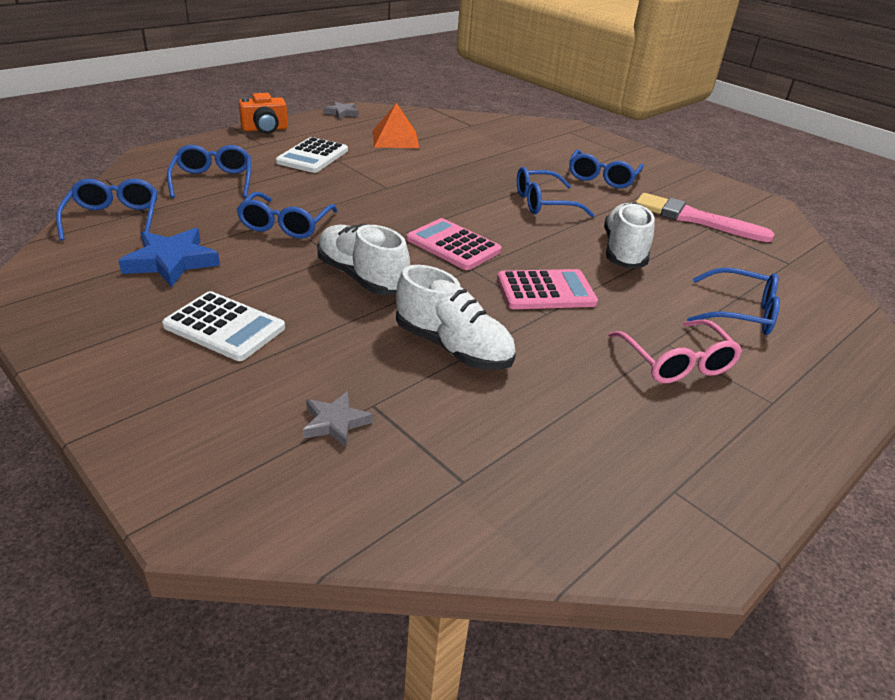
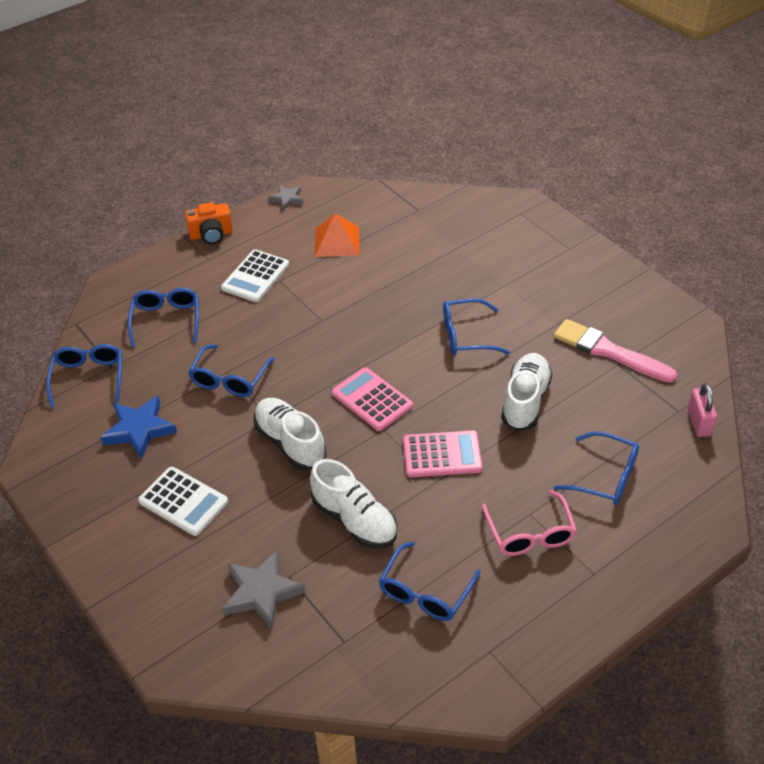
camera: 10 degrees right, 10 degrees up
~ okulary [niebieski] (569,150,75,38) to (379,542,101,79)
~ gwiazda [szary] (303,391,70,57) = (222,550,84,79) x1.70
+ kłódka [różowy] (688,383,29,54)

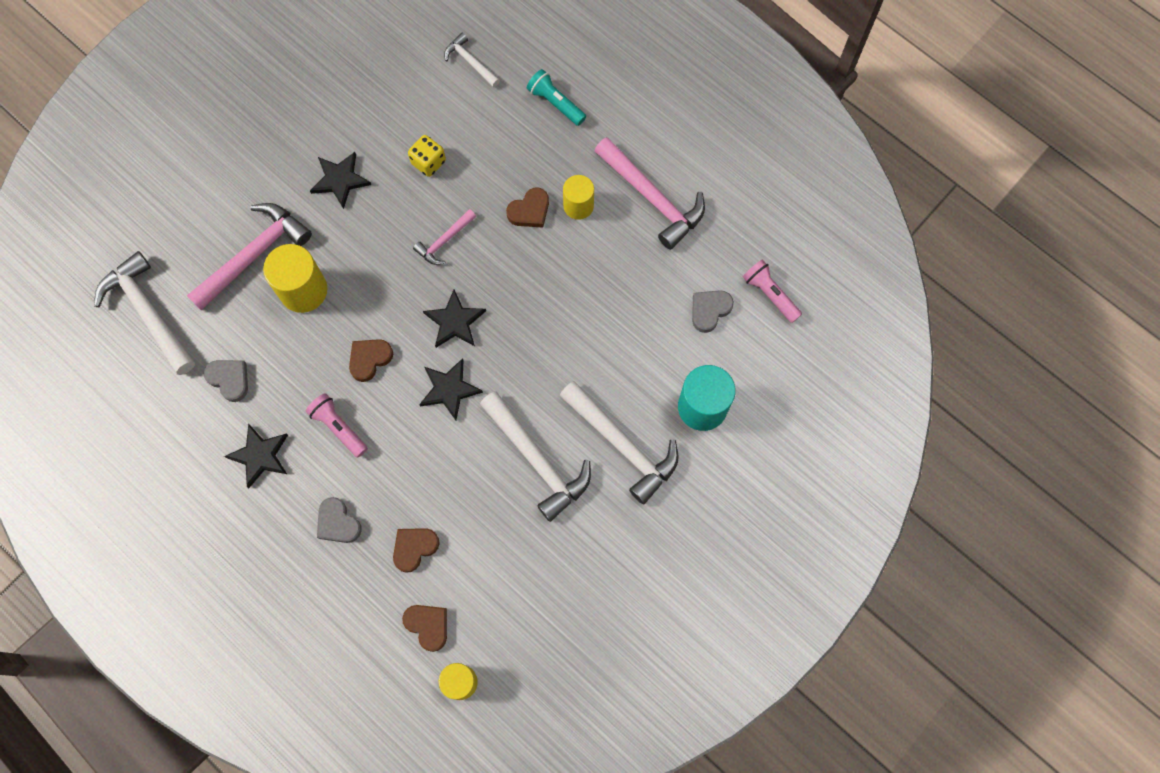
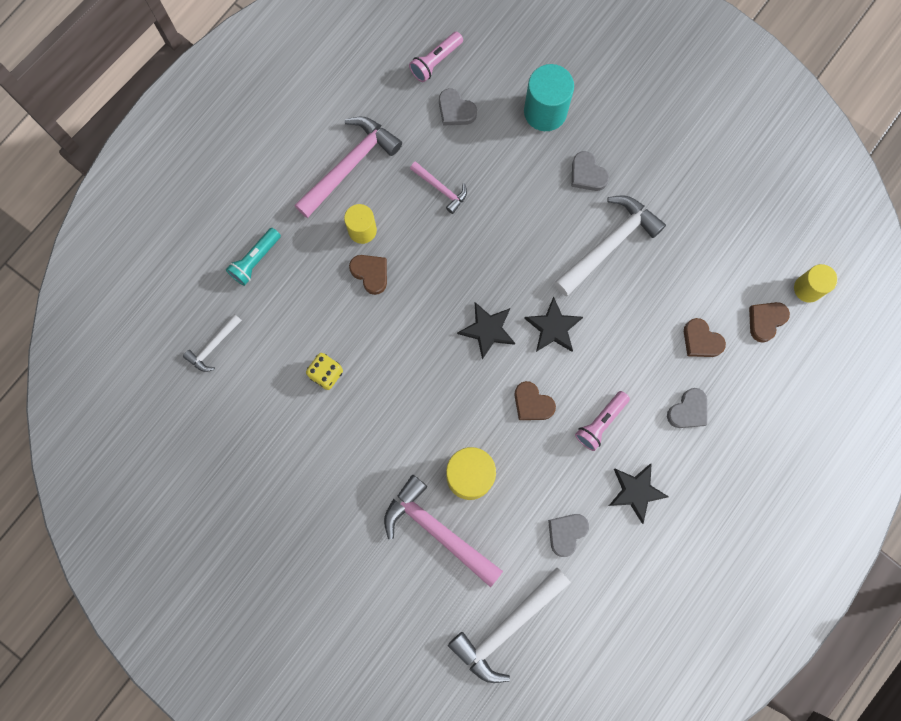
camera: 95 degrees left, 5 degrees up
- gwiazda [czarny] (310,152,61,57)
~ młotek [różowy] (413,209,63,56) to (410,161,57,53)
~ młotek [biały] (559,381,120,124) to serce [szary] (572,151,37,40)

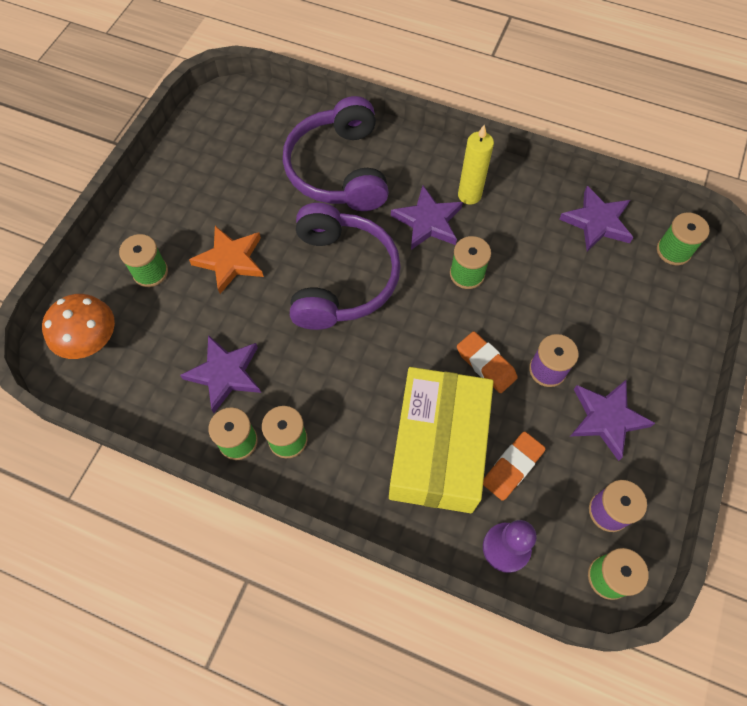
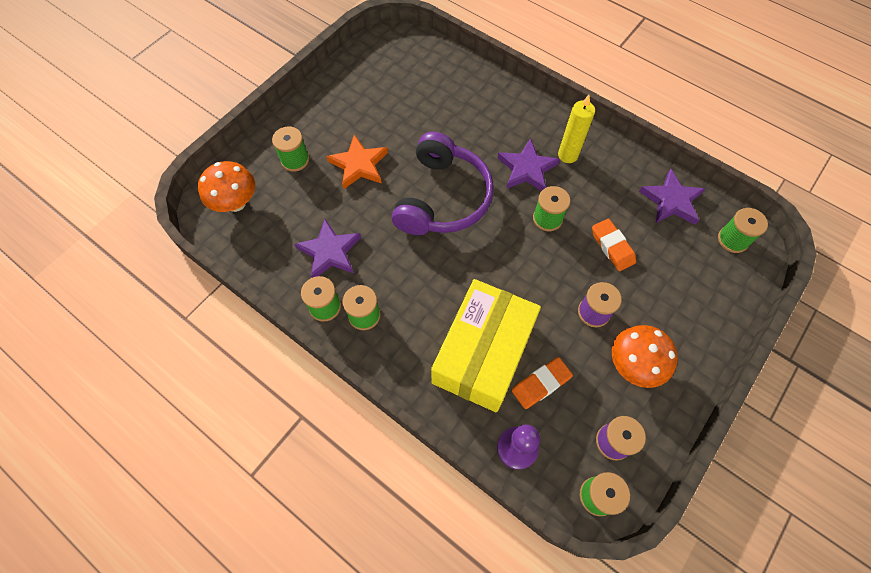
camera: 15 degrees right, 0 degrees up
- słuchawki [fioletowy] (283,96,106,115)
~ gumka do mazania [pomarańczowy] (457,331,61,62) to (592,219,44,52)
~ gwiazda [fioletowy] (571,380,84,81) to grzyb [pomarańczowy] (612,325,66,63)

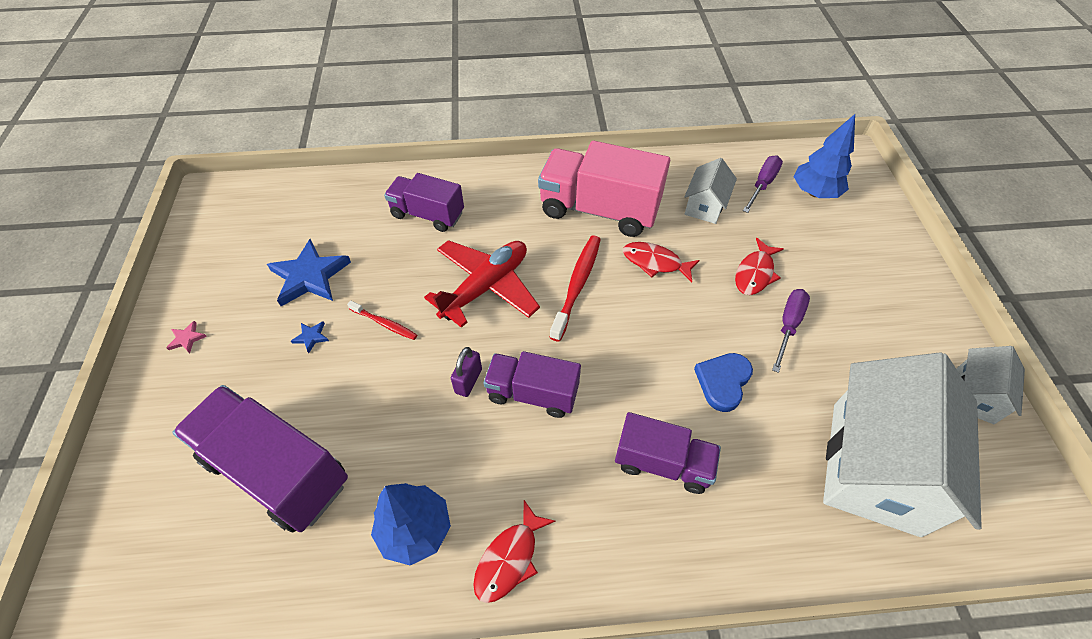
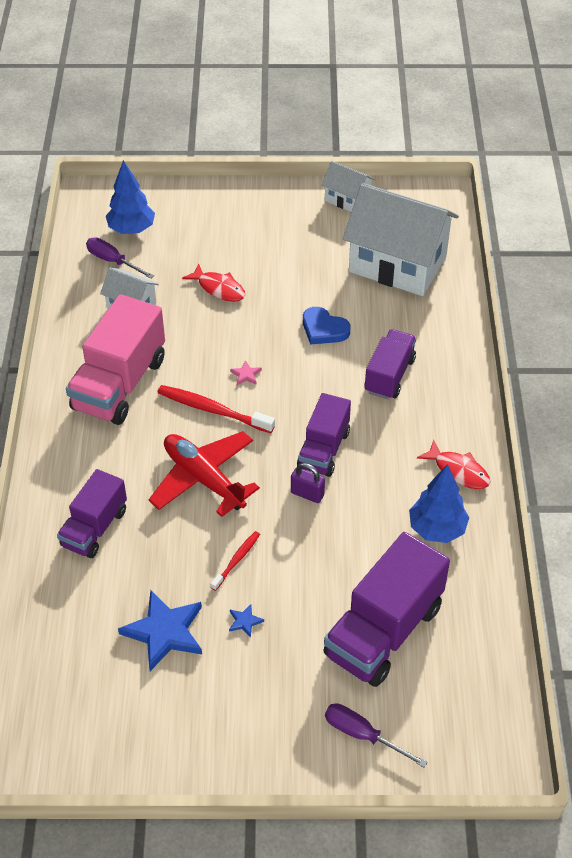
camera: 85 degrees left, 5 degrees down
- ryba [czerwony] (623,242,77,40)
~ śrubokręt [fioletowy] (772,289,38,84) to (325,703,102,65)
~ gwiazda [różowy] (166,321,41,32) to (230,360,32,25)

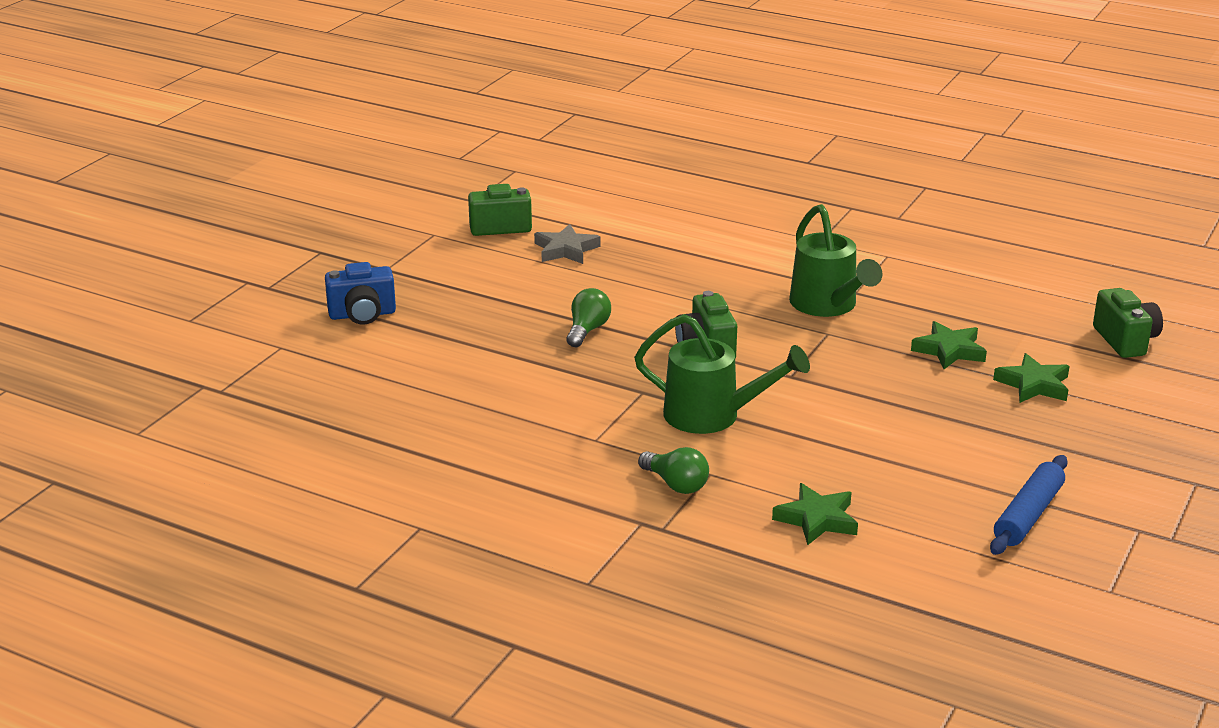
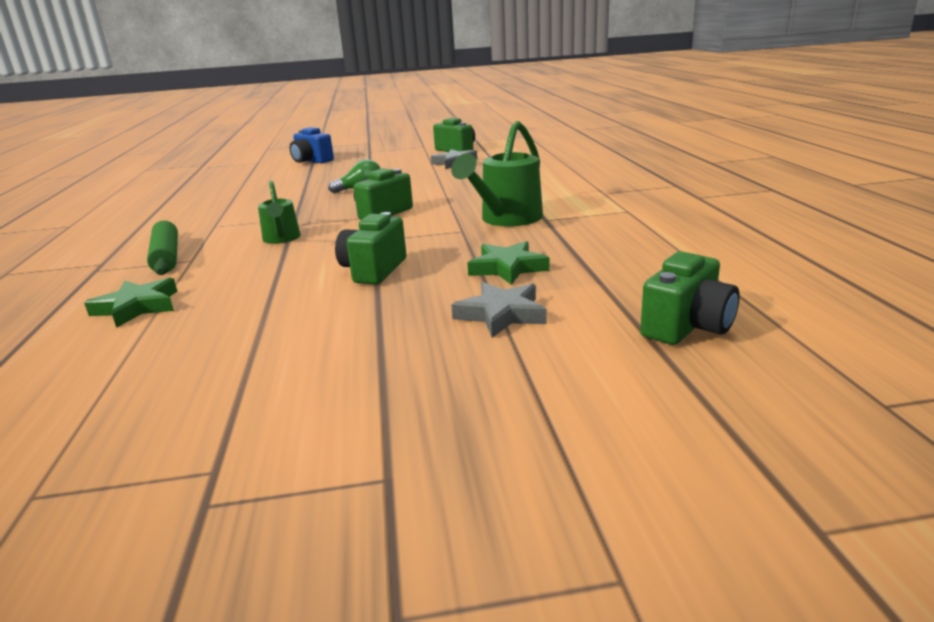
camera: 55 degrees right, 5 degrees down
~ konewka [zielony] (634,314,176,120) = (258,181,43,63) x0.60
~ gwiazda [zielony] (993,353,76,50) to gwiazda [szary] (451,282,96,56)
~ żarówka [zielony] (638,447,71,47) to wałek do ciasta [zielony] (147,221,31,54)
- wałek do ciasta [niebieski] (990,455,78,100)
+ aparat fotograficzny [zielony] (335,212,72,72)

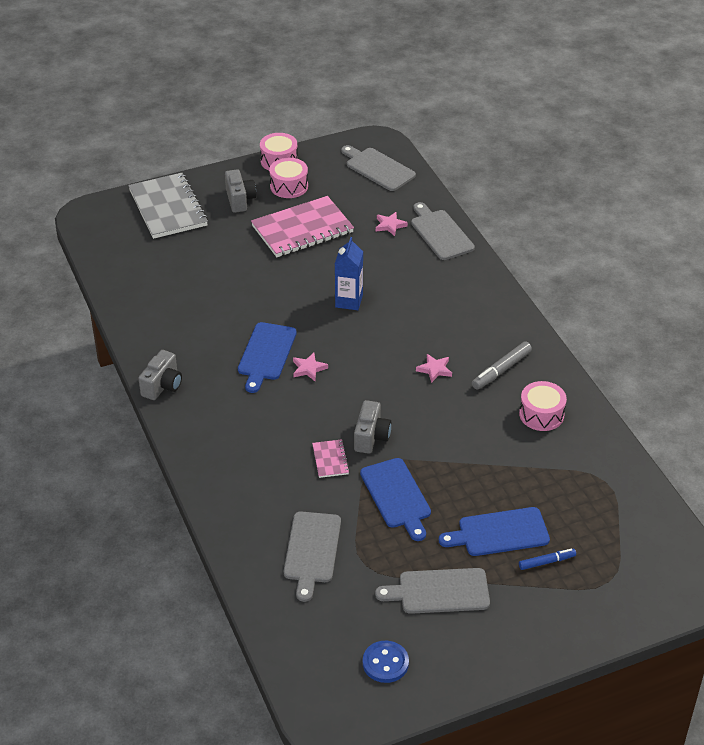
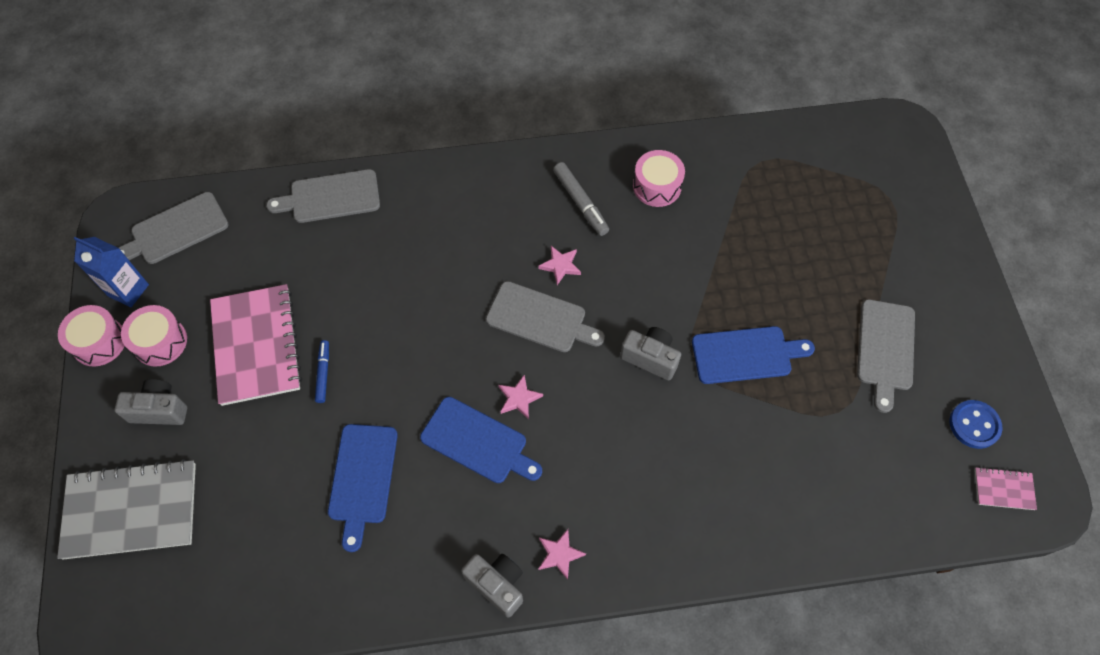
camera: 75 degrees left, 20 degrees up
~ gwiazda [różowy] (376,212,32,24) to (538,529,48,51)
~ karton mleka [niebieski] (335,237,28,73) to (74,237,75,70)
~ zeszyt [różowy] (312,439,38,39) to (975,467,62,43)
~ deska do krojenia [niebieski] (439,507,111,49) to (328,424,70,128)
~ deska do krojenia [szary] (284,512,57,90) to (486,281,119,71)
~ flamaster [niebieski] (519,549,57,21) to (315,340,14,63)

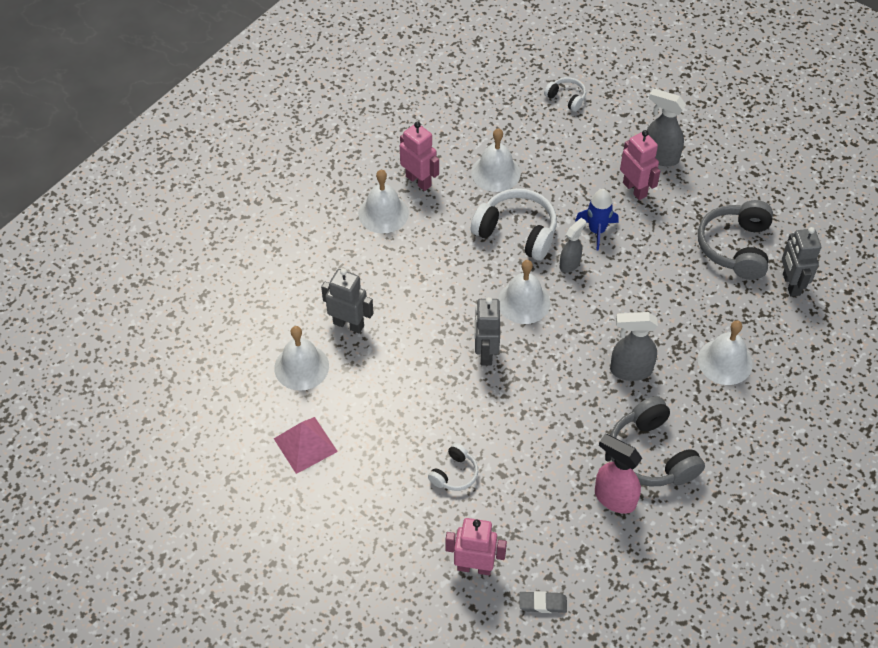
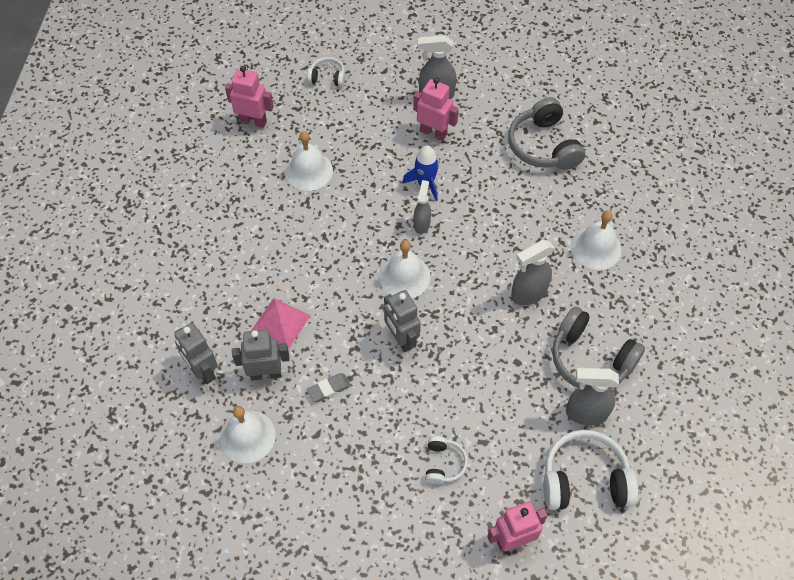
camera: 30 degrees left, 5 degrees up
~ robot [różowy] (400,122,39,69) to (225,66,49,62)
- dzwonek [biały] (358,170,51,63)
~ słuchawki [biały] (470,188,87,73) to (543,430,95,80)
~ robot [szary] (782,227,39,70) to (174,323,44,61)
~ piramida [różowy] (274,417,64,57) to (251,298,59,52)
~ spryskiwacz [różowy] (595,434,47,80) to spryskiwacz [szary] (566,368,53,58)
~ gumka do mazania [szary] (519,591,48,22) to (306,373,45,29)

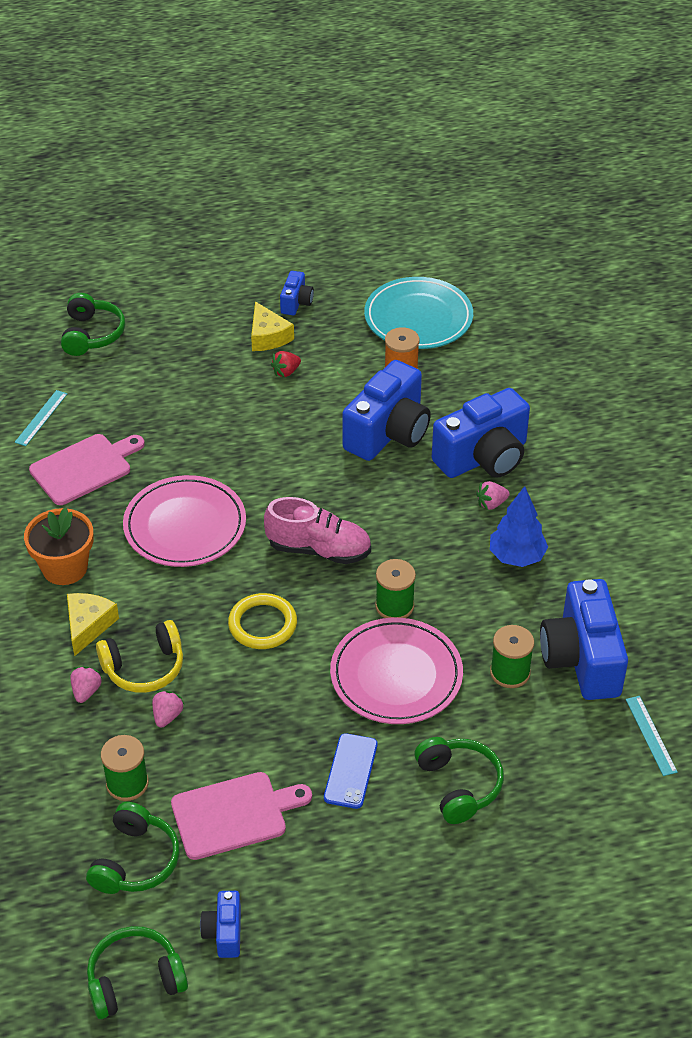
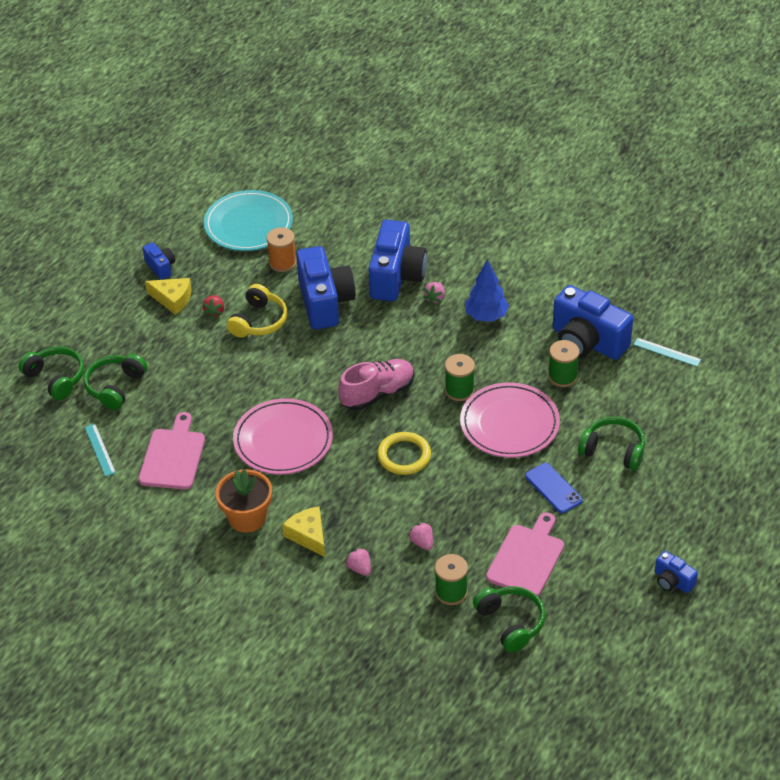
camera: 45 degrees left, 0 degrees up
~ słuchawki [żółty] (96,620,87,73) to (227,284,60,54)
~ aparat fotograficzny [niebieski] (200,891,41,67) to (655,551,43,42)
~ słuchawki [zielony] (87,926,101,93) to (84,354,63,56)

